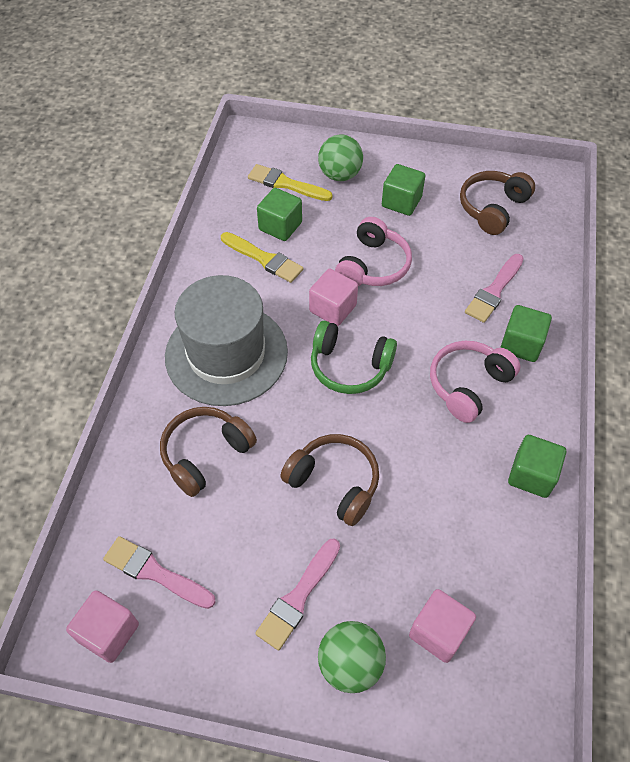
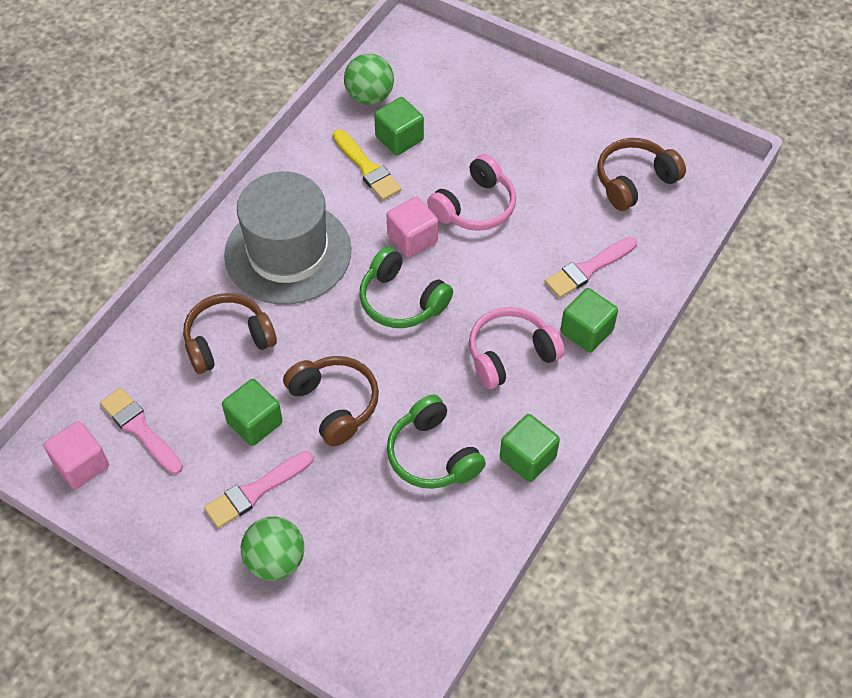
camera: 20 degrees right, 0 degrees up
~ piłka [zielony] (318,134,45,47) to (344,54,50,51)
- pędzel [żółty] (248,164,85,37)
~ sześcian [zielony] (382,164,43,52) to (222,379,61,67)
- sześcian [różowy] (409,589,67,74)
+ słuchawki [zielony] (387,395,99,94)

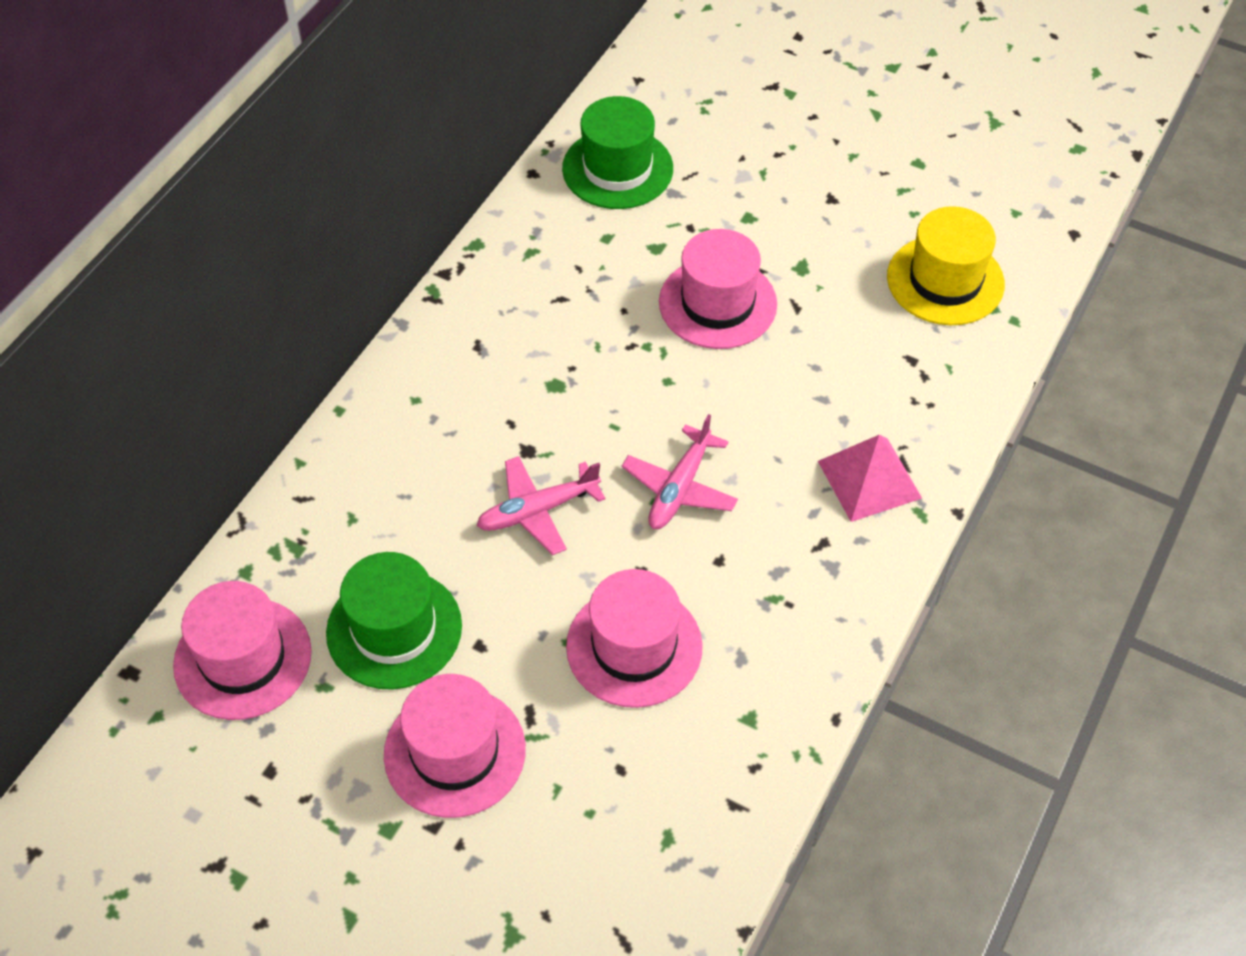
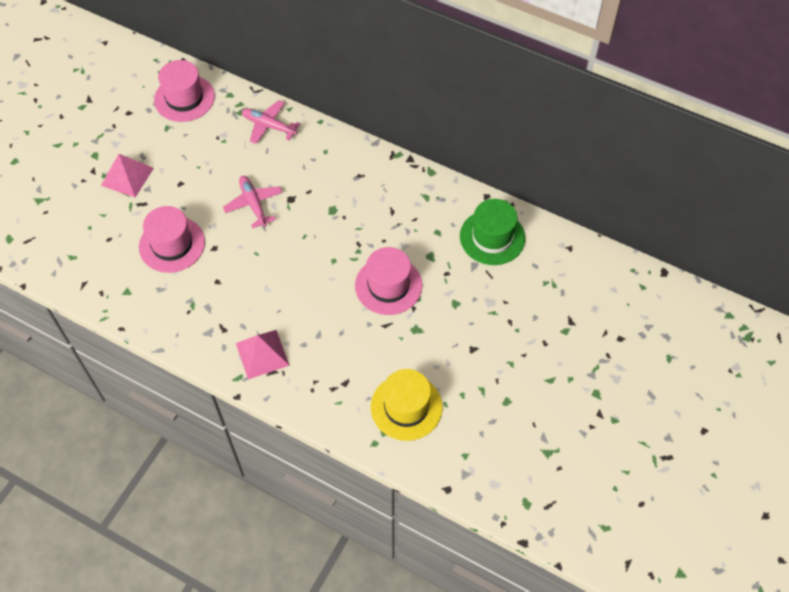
camera: 90 degrees right, 5 degrees up
~ samolot [różowy] (622,414,116,115) to (242,100,58,44)
- kapelusz [zielony] (326,552,136,137)
~ kapelusz [różowy] (384,674,142,144) to piramida [różowy] (101,154,53,43)

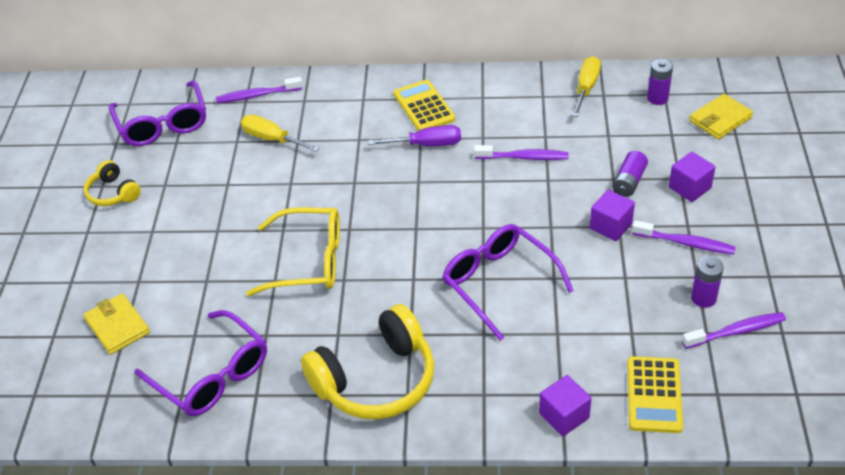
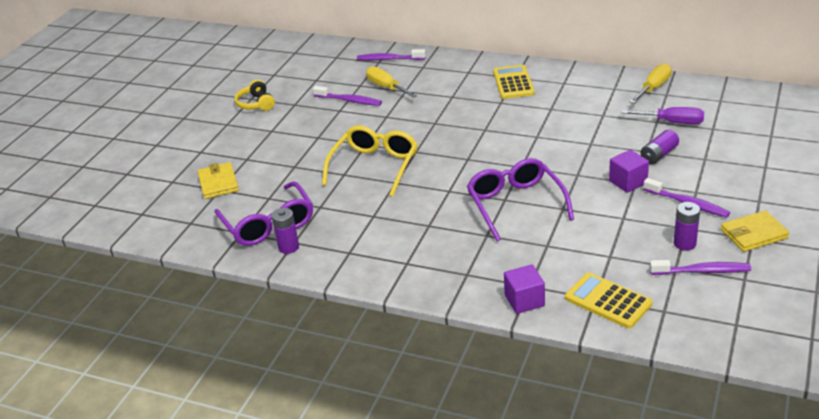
camera: 20 degrees right, 10 degrees down
~ bateria [fioletowy] (647,59,26,46) to (271,208,28,46)
- okulary [fioletowy] (109,81,97,65)
~ portfel [żółty] (689,94,64,45) to (721,210,69,42)
~ śrubokręt [fioletowy] (368,125,93,21) to (621,107,83,17)
~ szczoteczka do zębów [fioletowy] (474,145,95,15) to (313,86,69,20)
- sześcian [fioletowy] (669,152,46,50)
~ okulary [żółty] (246,207,94,89) = (322,126,96,71) 90 degrees counterclockwise
- słuchawki [żółty] (301,304,133,115)
~ kalkulator [żółty] (627,356,56,77) = (565,273,87,56) 105 degrees clockwise

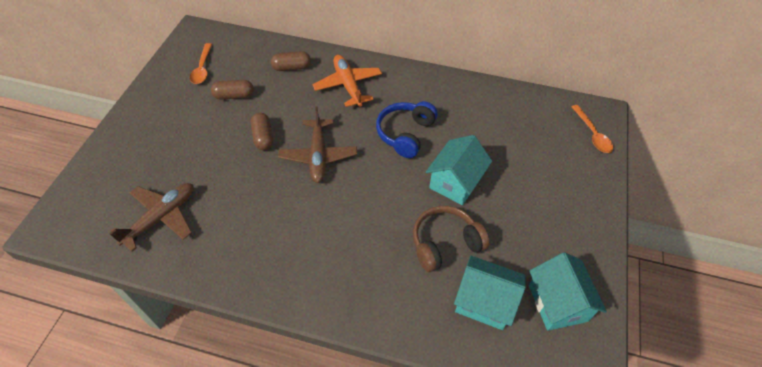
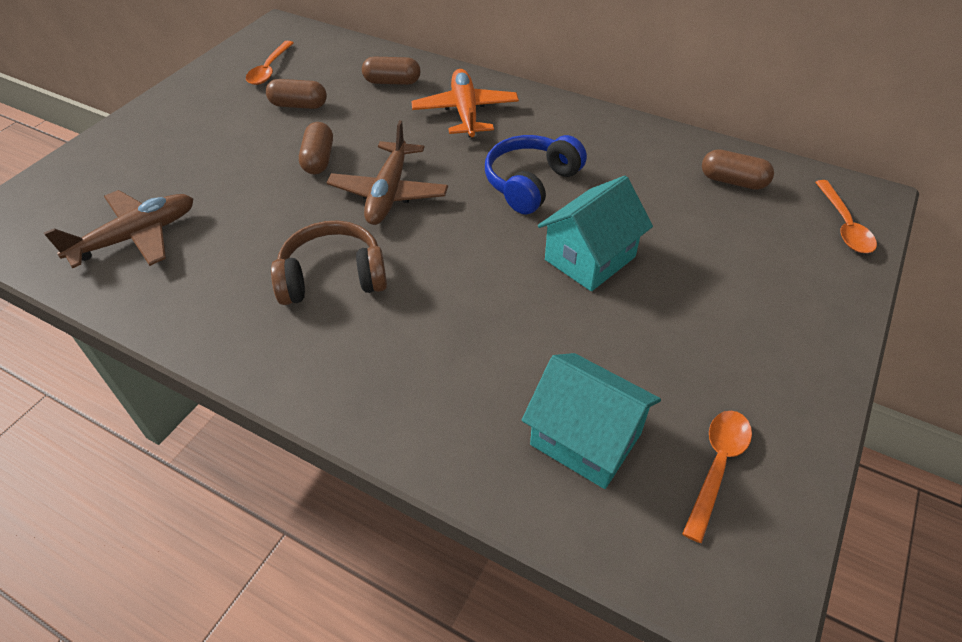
camera: 15 degrees right, 5 degrees down
~ słuchawki [brązowy] (413,206,77,66) to (271,220,116,85)
~ domek [turkusowy] (529,252,78,79) to łyżka [pomarańczowy] (682,411,70,132)
+ kapsułka [brązowy] (702,149,72,41)

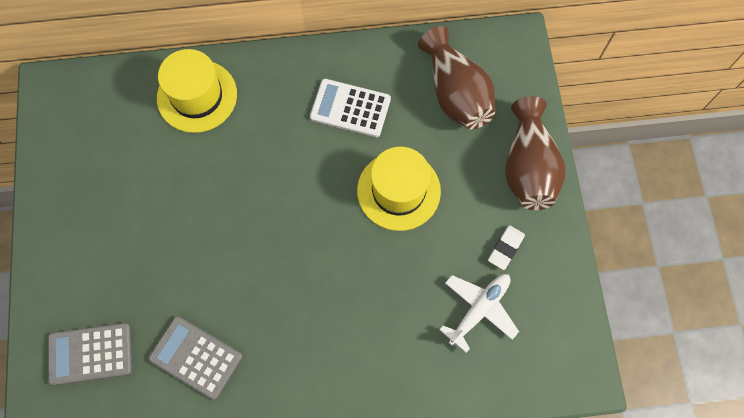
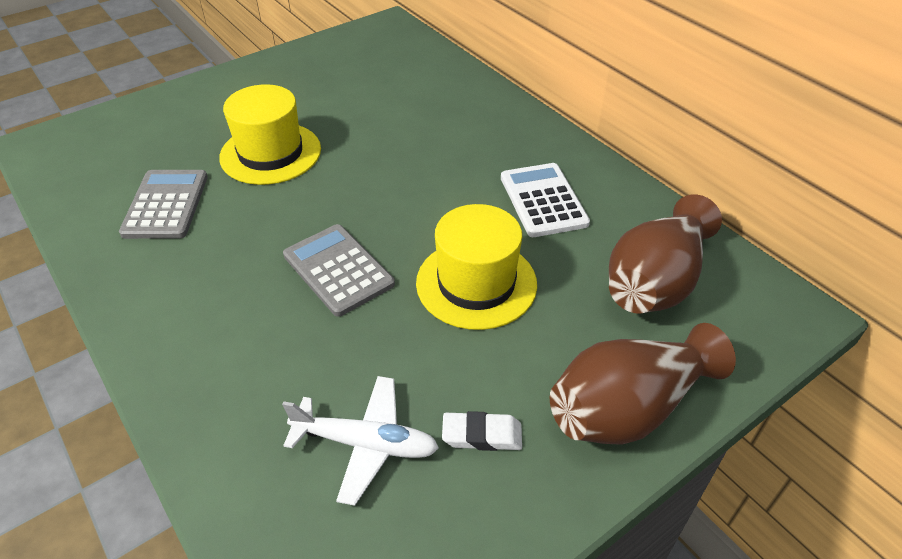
camera: 60 degrees right, 25 degrees down
~ kapelusz [żółty] (157,49,80,84) to (219,84,102,101)
~ kalkulator [szary] (48,323,84,63) to (283,224,112,93)

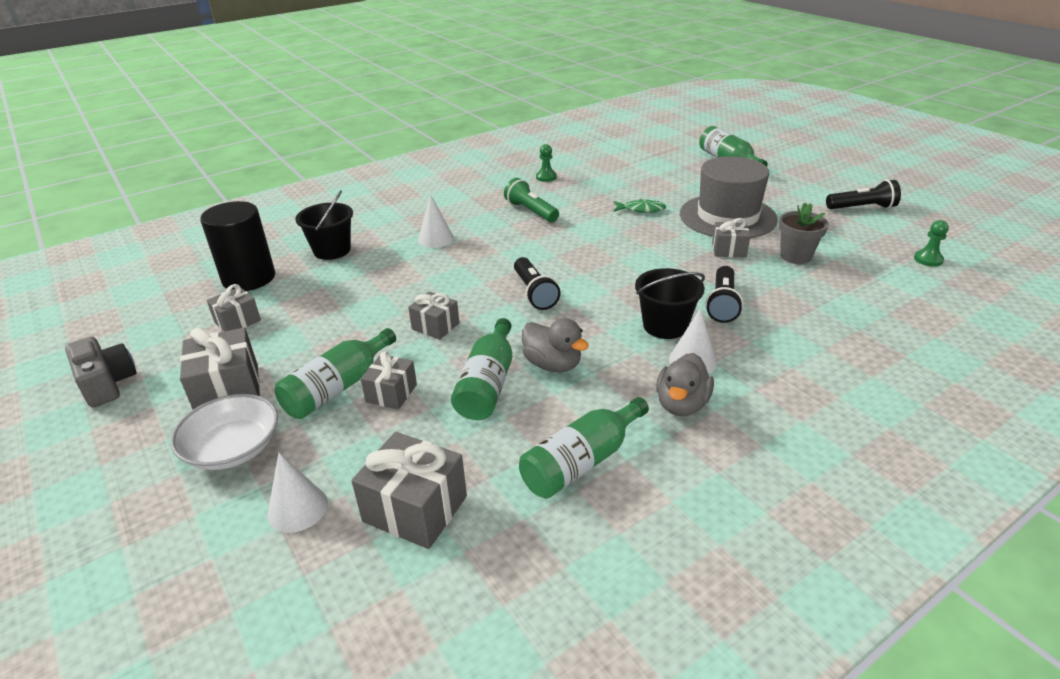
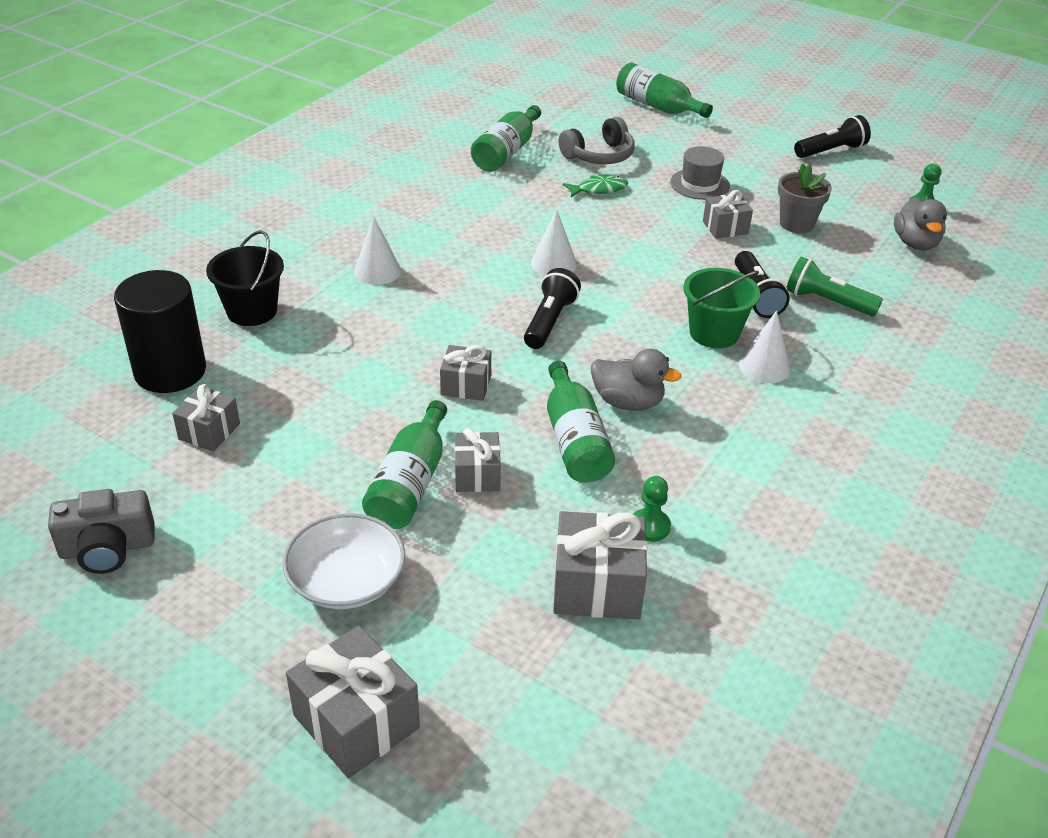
camera: 25 degrees left, 5 degrees up
~ pionek [zielony] (536,144,21,38) to (633,476,38,66)
~ kapelusz [szary] (680,156,98,82) = (670,146,60,54) x0.52
~ latarka [zielony] (504,178,55,44) to (787,257,96,59)
~ latarka [czarny] (514,257,47,53) = (524,268,57,81) 120 degrees counterclockwise
~ wiadro [czarny] (635,268,70,71) to wiadro [zielony] (683,268,77,80)
~ prezent [szary] (180,327,80,83) to (286,626,134,152)
~ aparat fotograficzny [szary] (65,337,72,70) = (48,489,106,85) 135 degrees clockwise
~ kaczka [szary] (656,353,58,63) to (894,197,53,54)
~ butelka [zielony] (519,397,130,102) to (471,105,70,67)
~ stożek [biały] (268,452,60,81) to (531,210,46,66)
+ słuchawki [szary] (559,117,76,47)

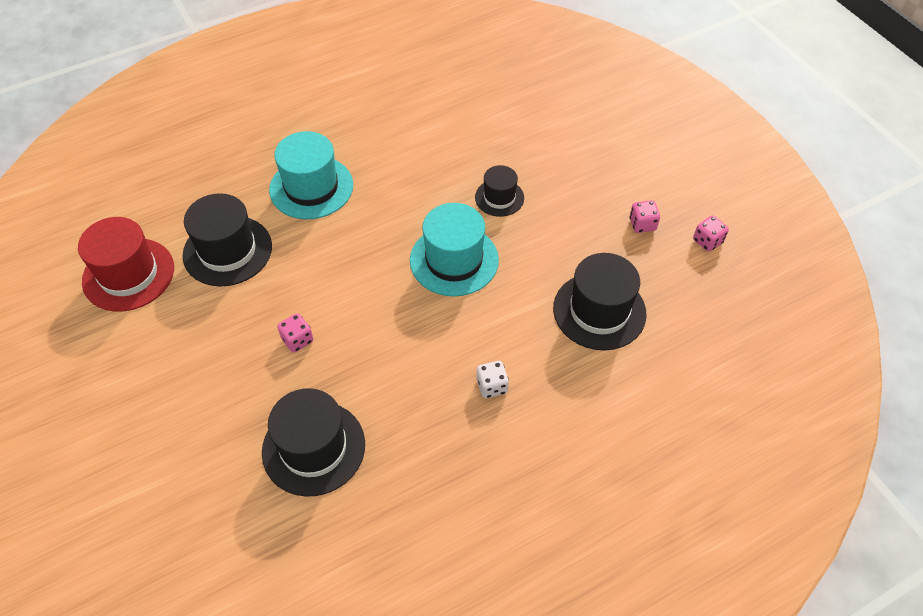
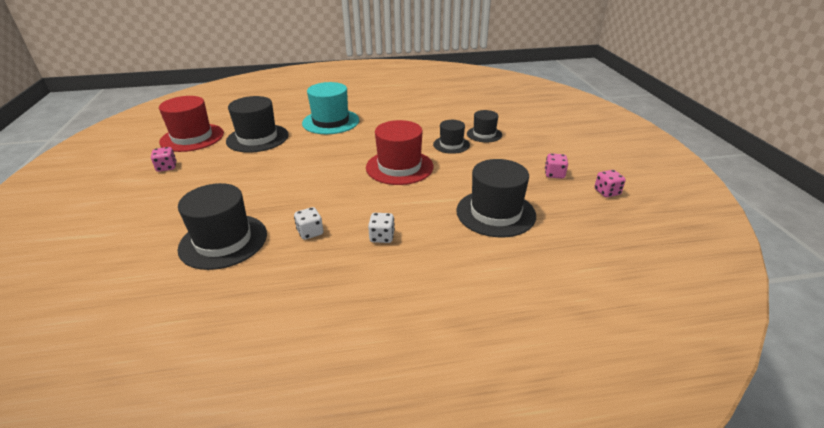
camera: 20 degrees right, 20 degrees down
~ kapelusz [turkusowy] (410,203,89,93) to kapelusz [czerwony] (366,120,67,65)
~ kostka do gry [różowy] (277,313,36,39) to (151,147,26,25)
+ kapelusz [czarny] (467,110,35,32)
+ kostka do gry [biały] (294,207,29,33)

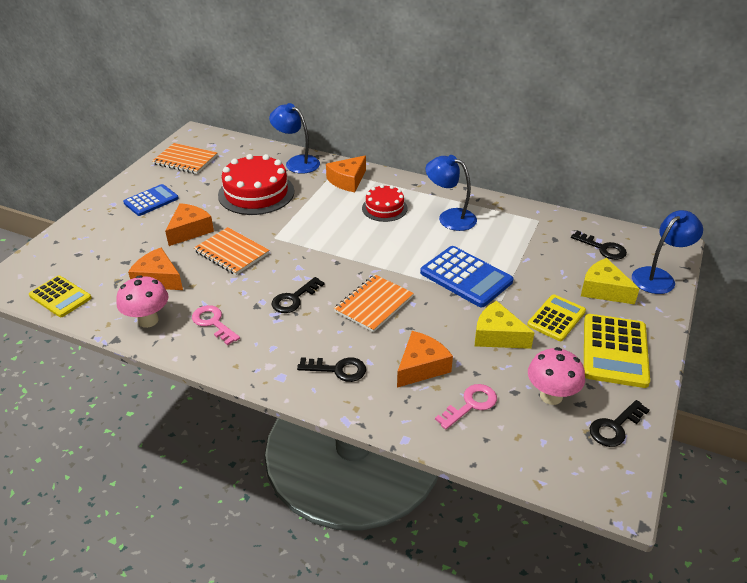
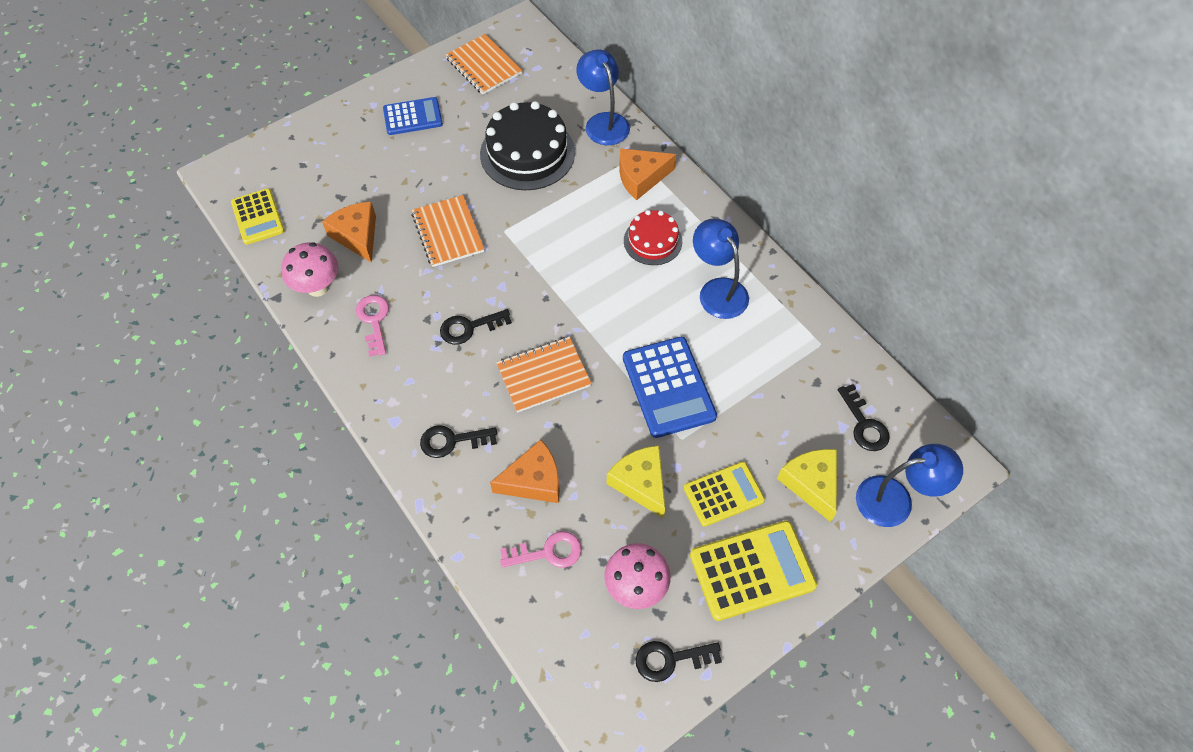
camera: 30 degrees right, 20 degrees up
~ tort [czerwony] (218,154,76,61) to tort [czarny] (480,101,95,89)
- ser [pomarańczowy] (165,203,49,43)
~ kalkulator [żółty] (584,314,66,74) = (690,521,127,100) 150 degrees counterclockwise
~ klucz [czarny] (297,357,69,25) = (420,425,77,33) 135 degrees clockwise

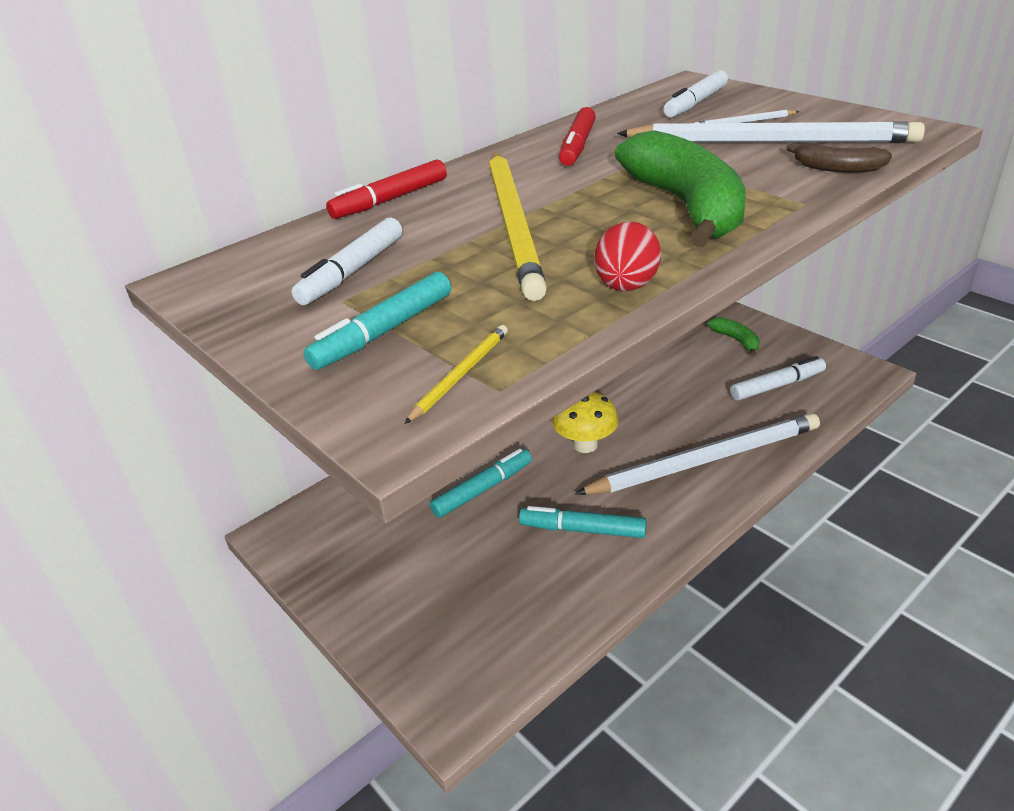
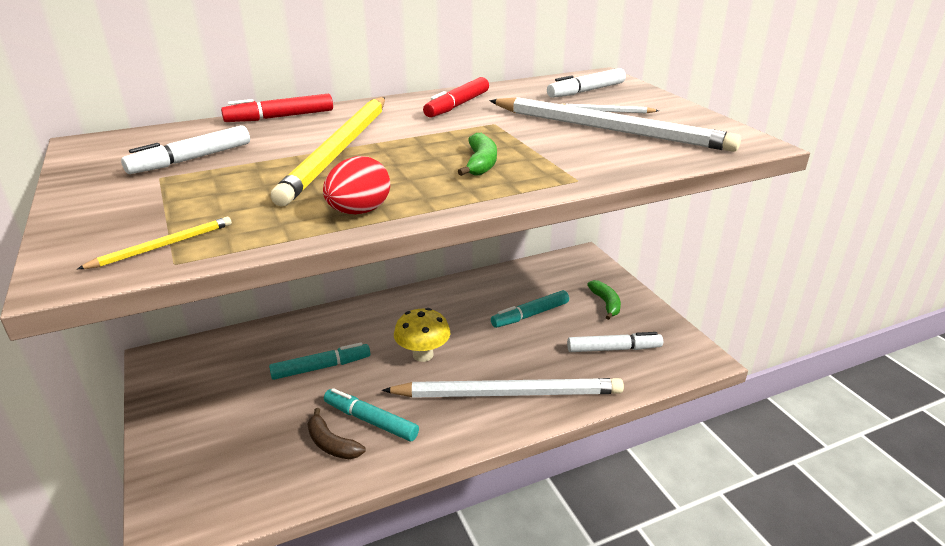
camera: 15 degrees right, 5 degrees down
~ banan [zielony] (615,130,131,117) = (458,133,39,43) x0.46
~ banan [brązowy] (787,144,105,29) to (307,408,58,51)
~ flamaster [turkusowy] (303,272,148,98) to (491,290,78,38)

